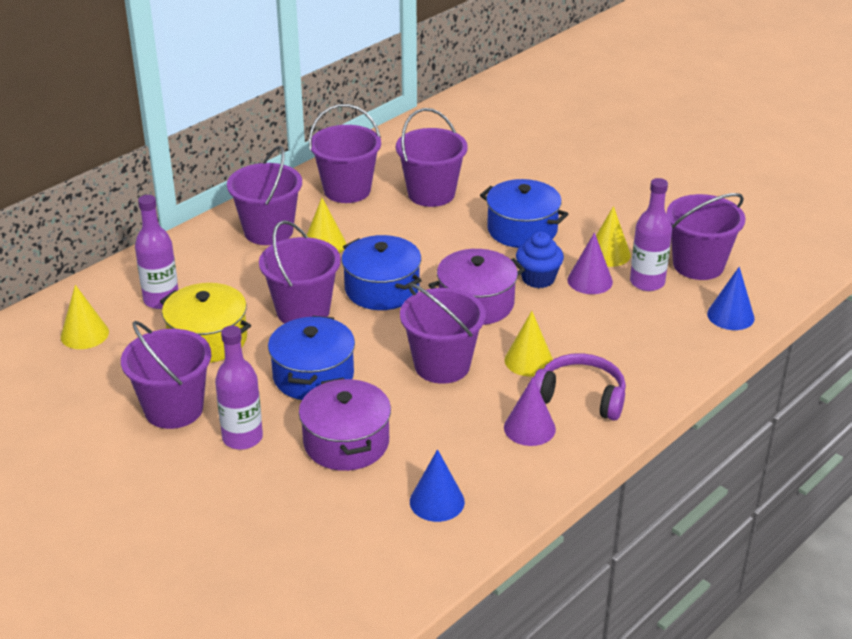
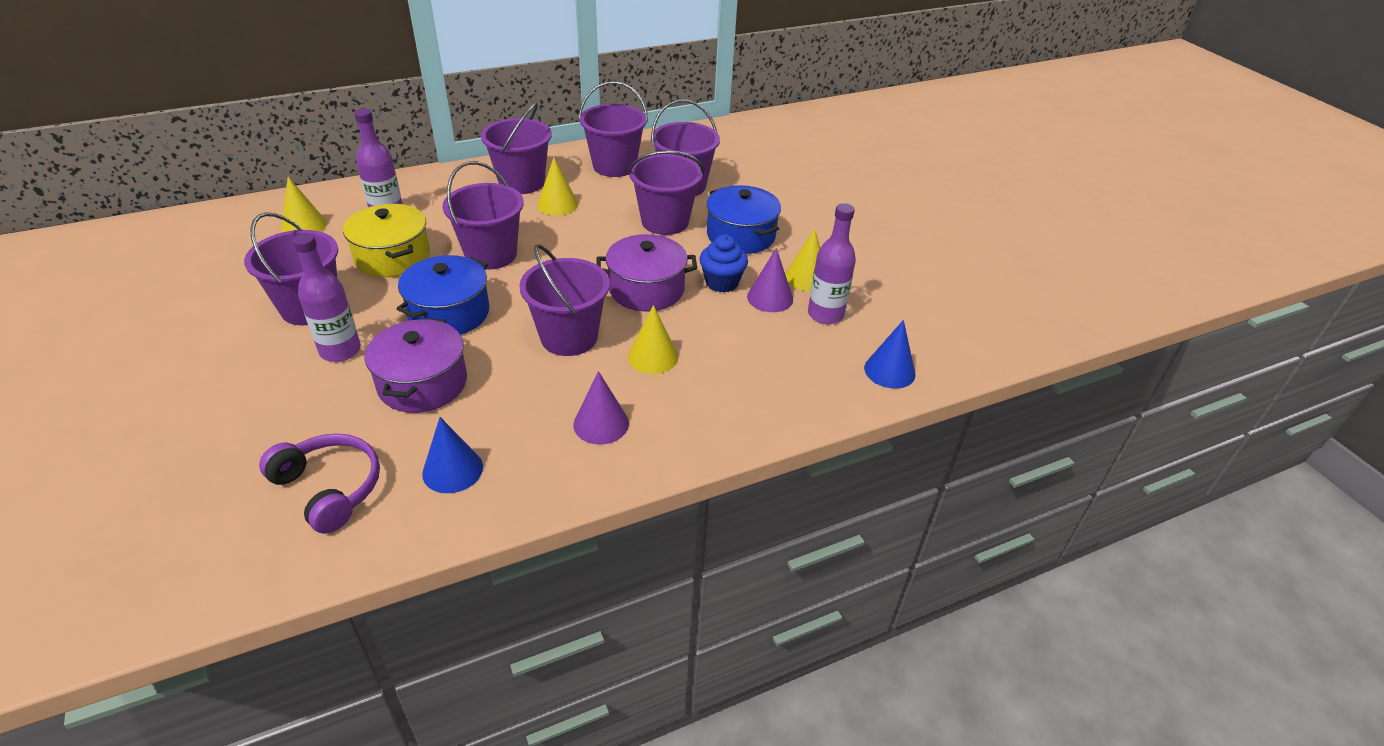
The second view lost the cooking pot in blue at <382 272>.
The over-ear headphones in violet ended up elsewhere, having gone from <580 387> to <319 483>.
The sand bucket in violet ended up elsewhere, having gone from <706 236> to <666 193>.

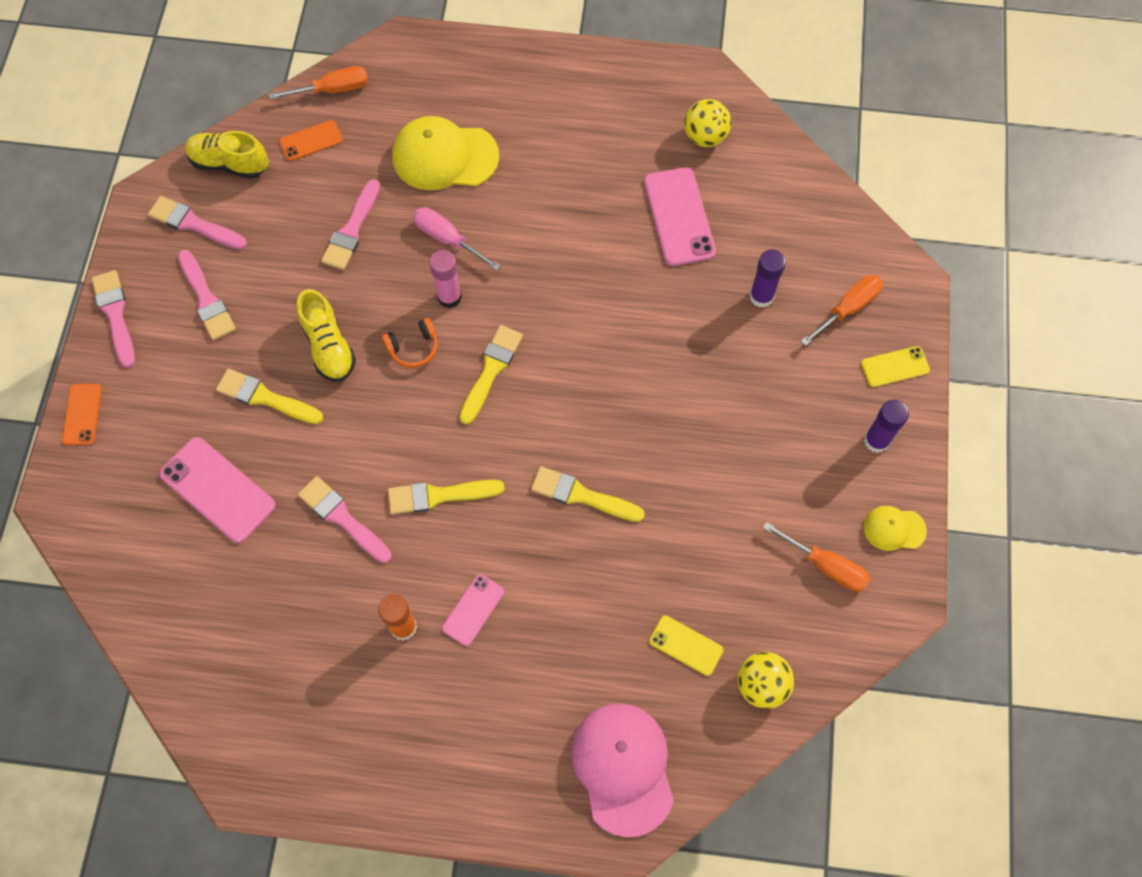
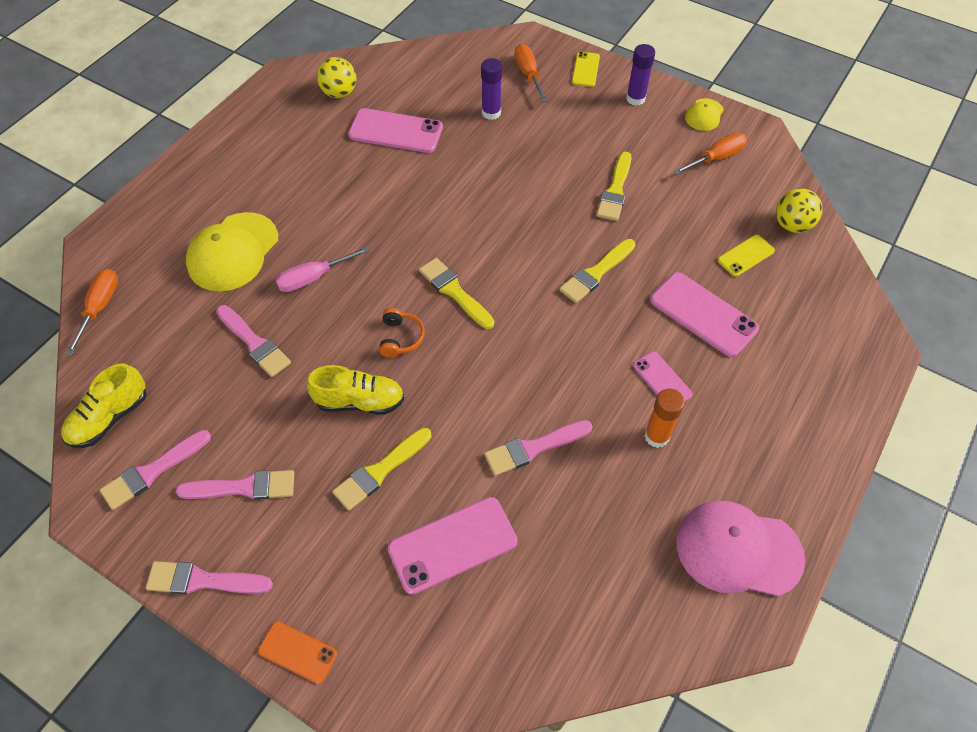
The second view lost the phone in orange at <311 140>.
The paintbrush in golden ended up elsewhere, having gone from <446 497> to <614 186>.
The second view lost the glue stick in pink at <445 279>.
The baseball cap in pink ended up elsewhere, having gone from <622 770> to <740 548>.
The second view gained the phone in pink at <704 314>.

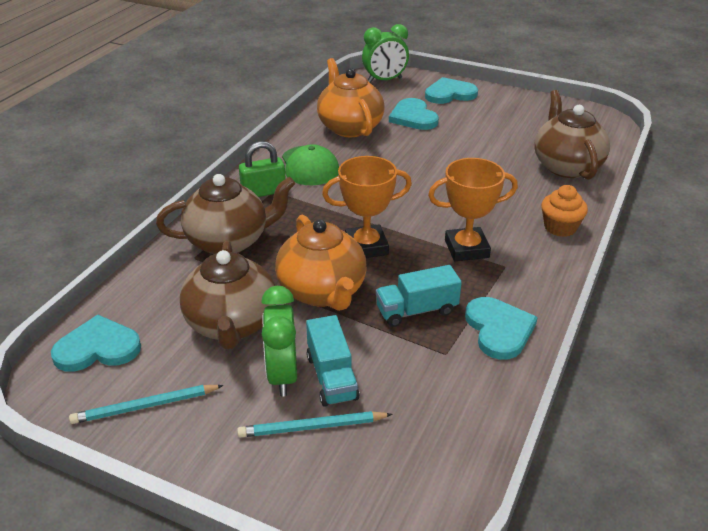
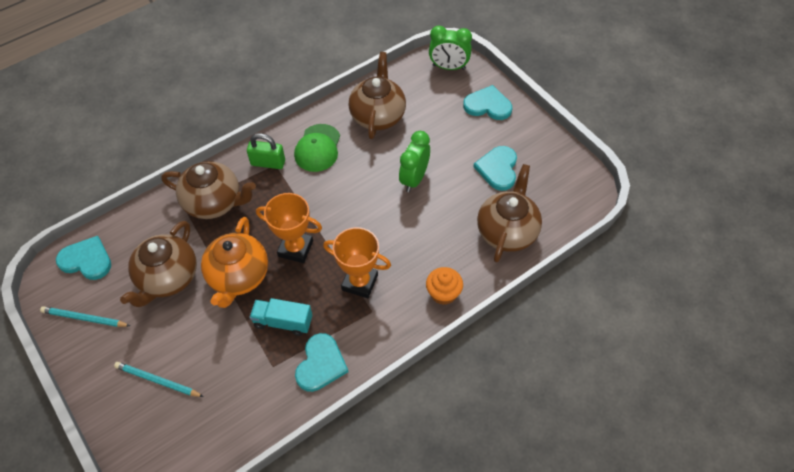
The clock in emerald ended up elsewhere, having gone from <279 341> to <414 161>.
The second view lost the lorry in teal at <333 361>.
What was the china teapot in orange at <351 97> turned into the china teapot in brown at <377 95>.
The love heart in teal ended up elsewhere, having gone from <414 114> to <495 168>.

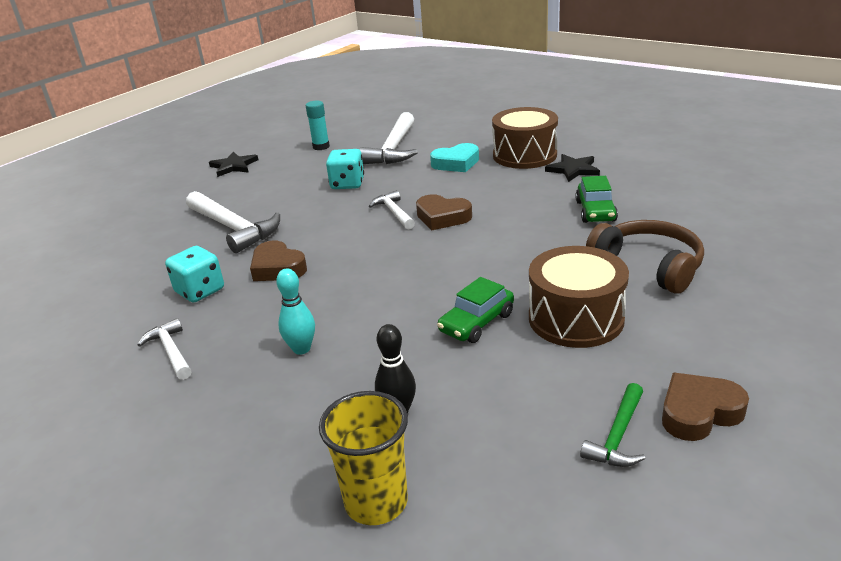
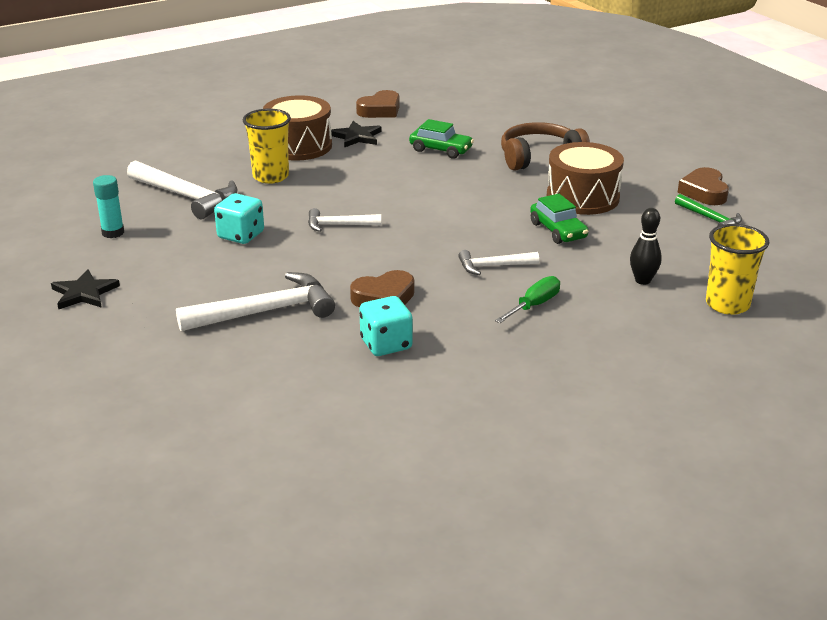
The hammer in snow-white ended up elsewhere, having gone from <165 349> to <498 262>.
Where the bowling pin in teal stood at <295 311>, the hand screwdriver in emerald came to stand at <527 299>.
The love heart in brown ended up elsewhere, having gone from <444 212> to <378 104>.
Where the love heart in teal stood at <454 157>, the beaker in golden came to stand at <267 146>.

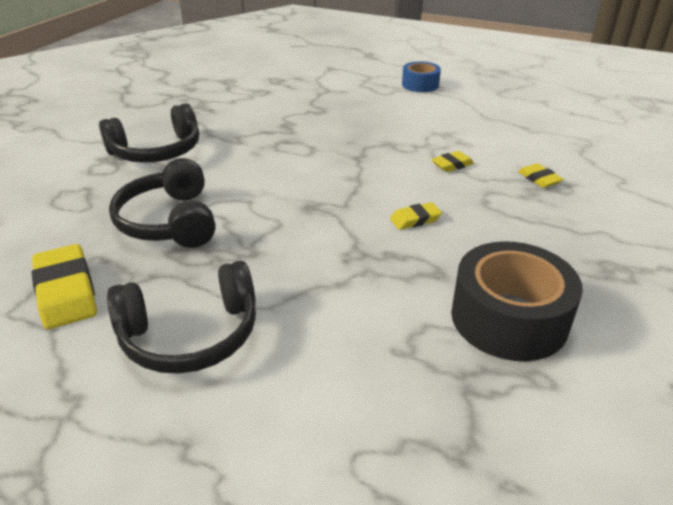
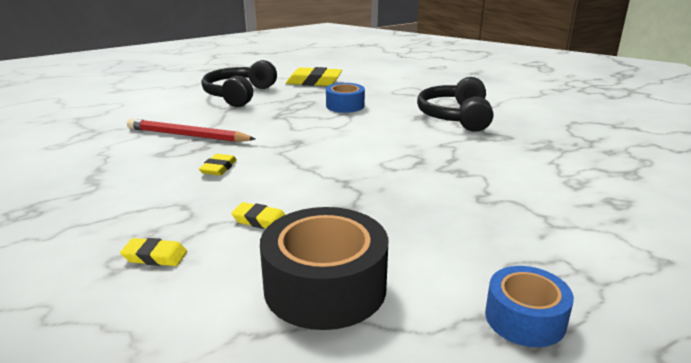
Where the over-ear headphones in ebony stood at <162 203>, the roll of tape in blue came to stand at <345 98>.
The eraser in golden at <453 161> ended up facing another way, 75 degrees counterclockwise from before.
The roll of tape in ebony ended up elsewhere, having gone from <517 301> to <324 268>.
The second view gained the pencil in red at <191 130>.

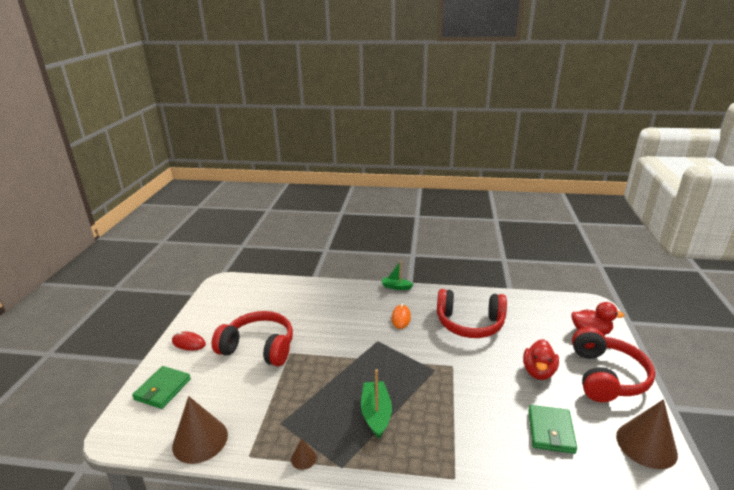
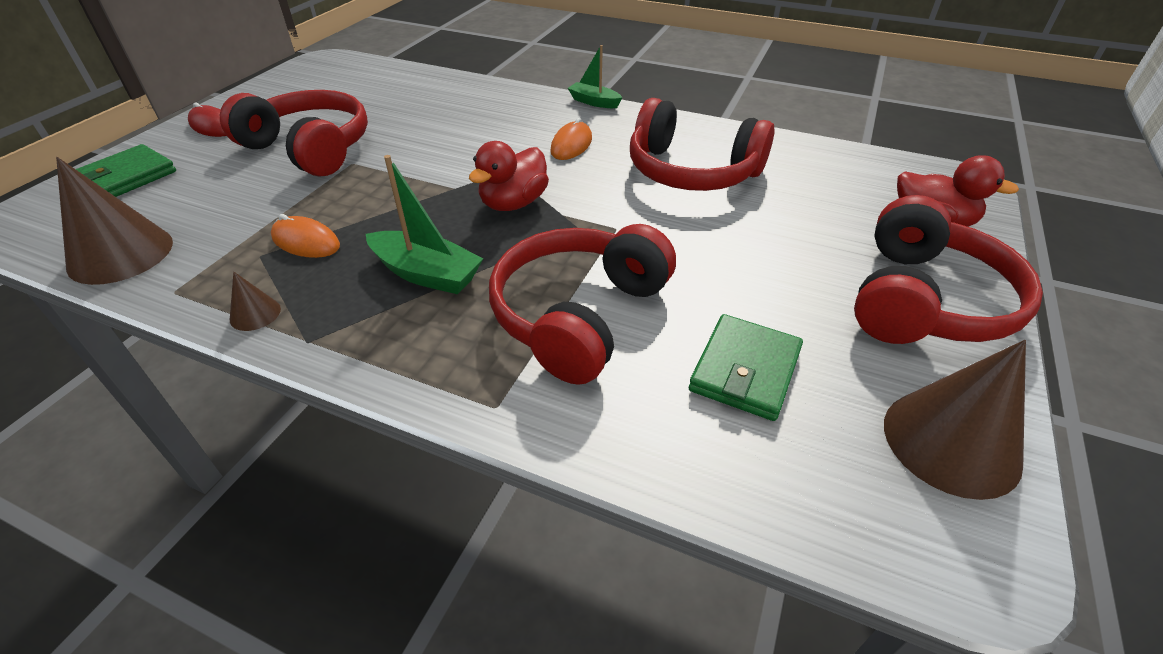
The boat in emerald at <376 404> ended up facing another way, 105 degrees clockwise from before.
The rubber duck in red ended up elsewhere, having gone from <541 359> to <509 176>.
The second view gained the mouse in orange at <305 236>.
The second view gained the over-ear headphones in red at <582 304>.

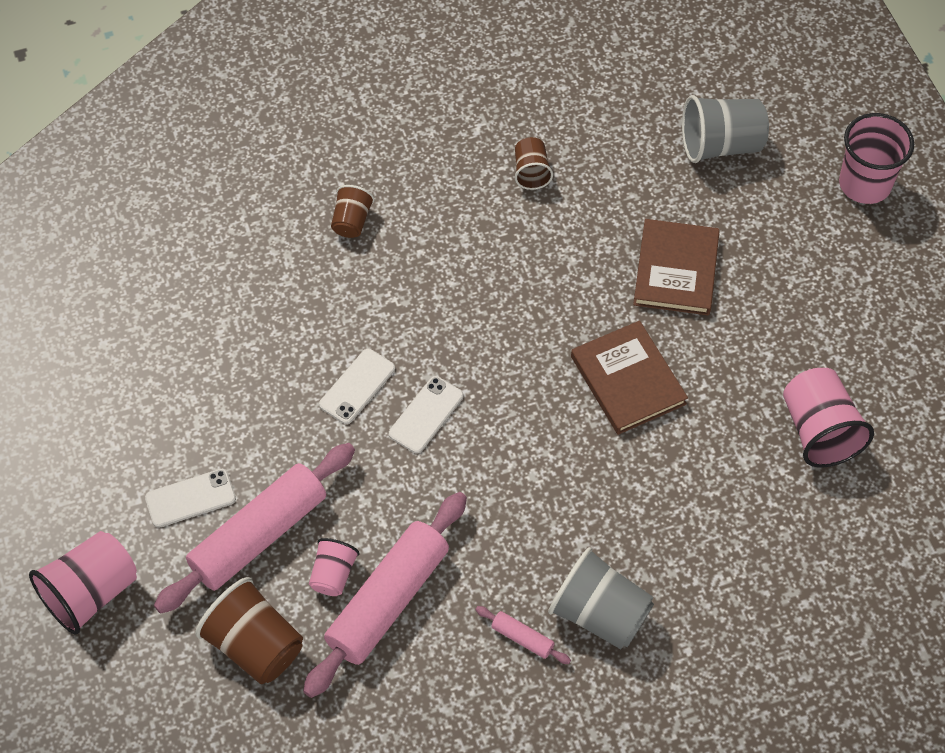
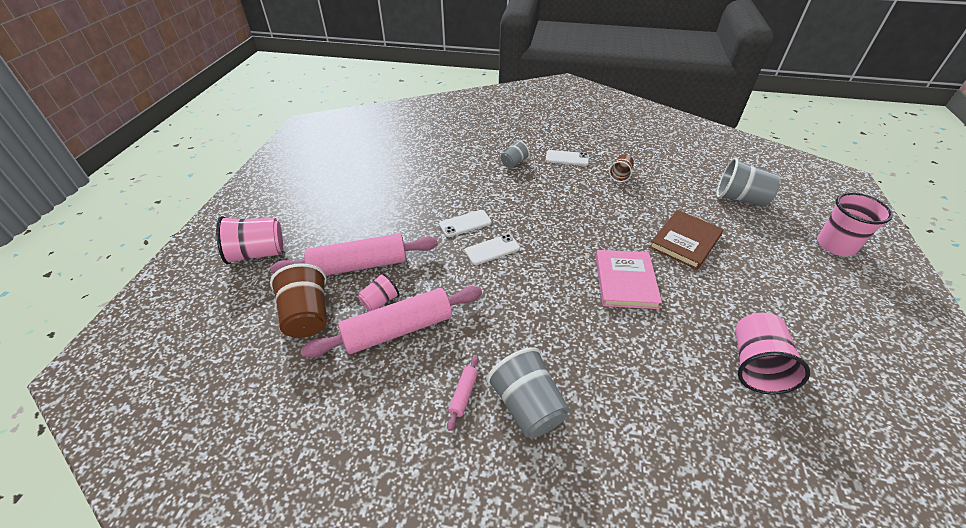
The phone in snow-white ended up elsewhere, having gone from <190 498> to <567 158>.
What was the beaker in brown at <353 211> turned into the beaker in ash-grey at <515 154>.
The dough roller in pink at <523 635> ended up facing another way, 45 degrees clockwise from before.
What was the book in brown at <629 378> turned into the book in pink at <629 279>.

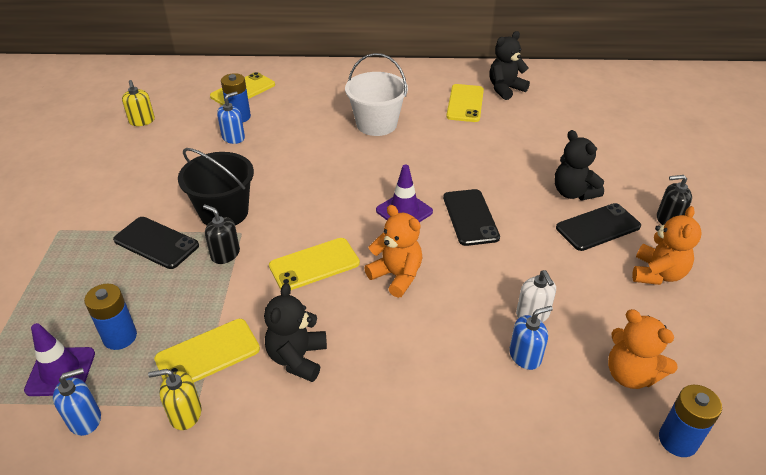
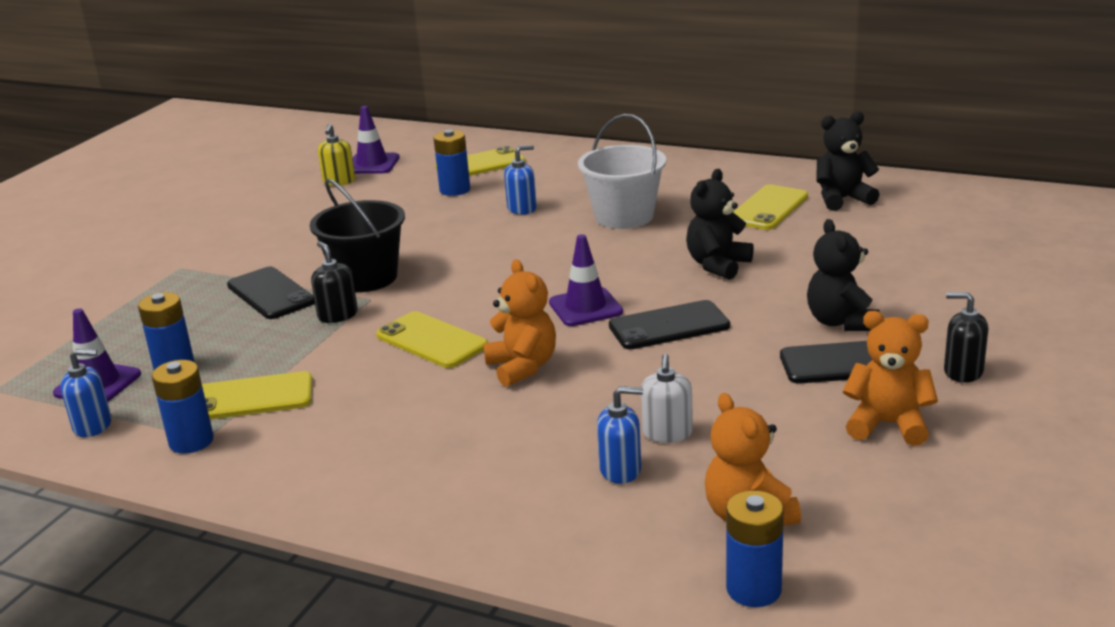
Where the pump bottle in golden stood at <174 399>, the power cell in blue came to stand at <183 407>.
The pump bottle in blue ended up elsewhere, having gone from <231 118> to <520 180>.
The teddy bear in ebony ended up elsewhere, having gone from <295 332> to <720 224>.
The phone in golden at <314 264> ended up facing another way, 45 degrees clockwise from before.
The phone in ebony at <471 217> ended up facing another way, 60 degrees clockwise from before.
The teddy bear in orange at <667 245> ended up facing another way, 120 degrees counterclockwise from before.
The second view gained the road cone in violet at <376 140>.

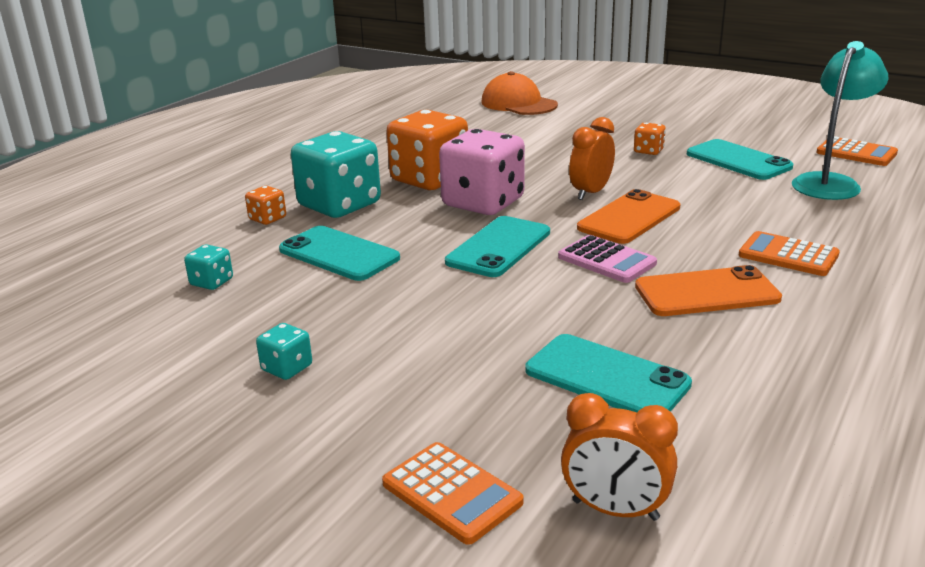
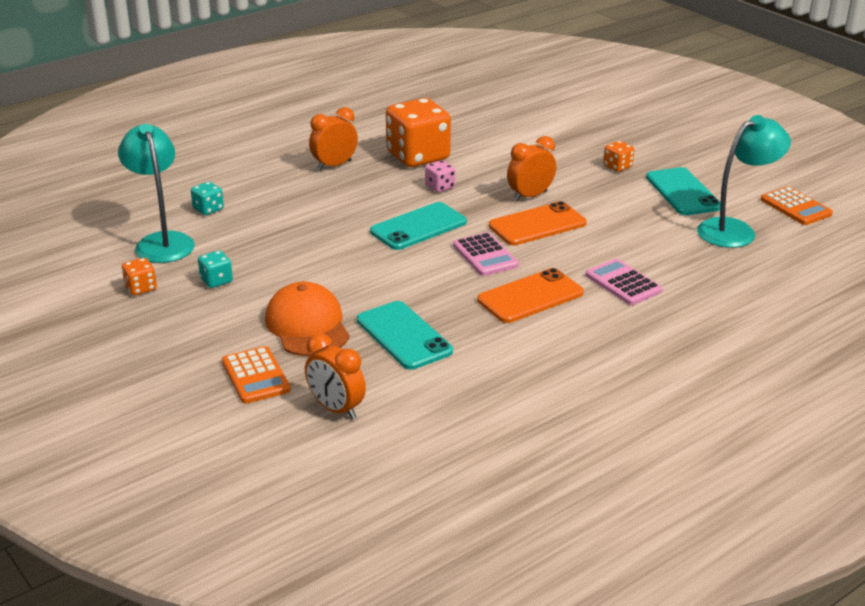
The dice in orange ended up elsewhere, having gone from <265 205> to <139 277>.
The second view lost the phone in teal at <339 253>.
Where the dice in teal stood at <336 174>, the clock in orange came to stand at <333 138>.
The size of the dice in pink at <482 172> changed by a factor of 0.44.
The baseball cap in orange ended up elsewhere, having gone from <519 93> to <307 319>.
The phone in orange at <708 290> ended up facing another way, 45 degrees counterclockwise from before.
What was the pocket calculator in orange at <789 253> turned into the pocket calculator in pink at <624 282>.
The second view gained the desk lamp in teal at <156 193>.

